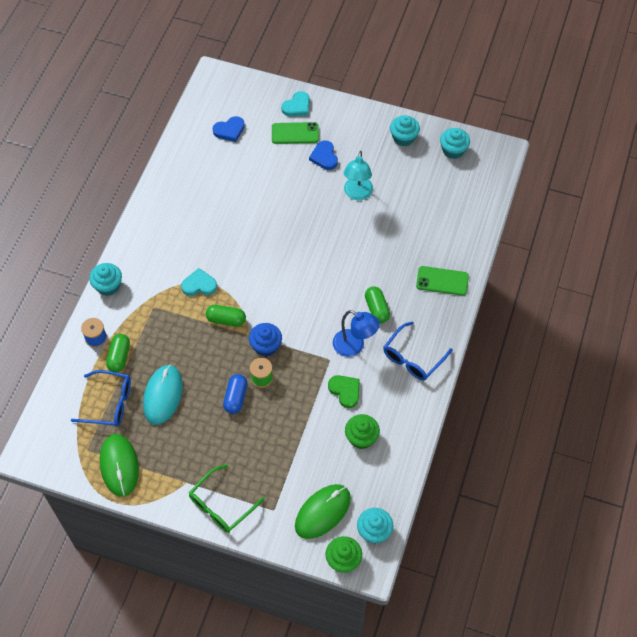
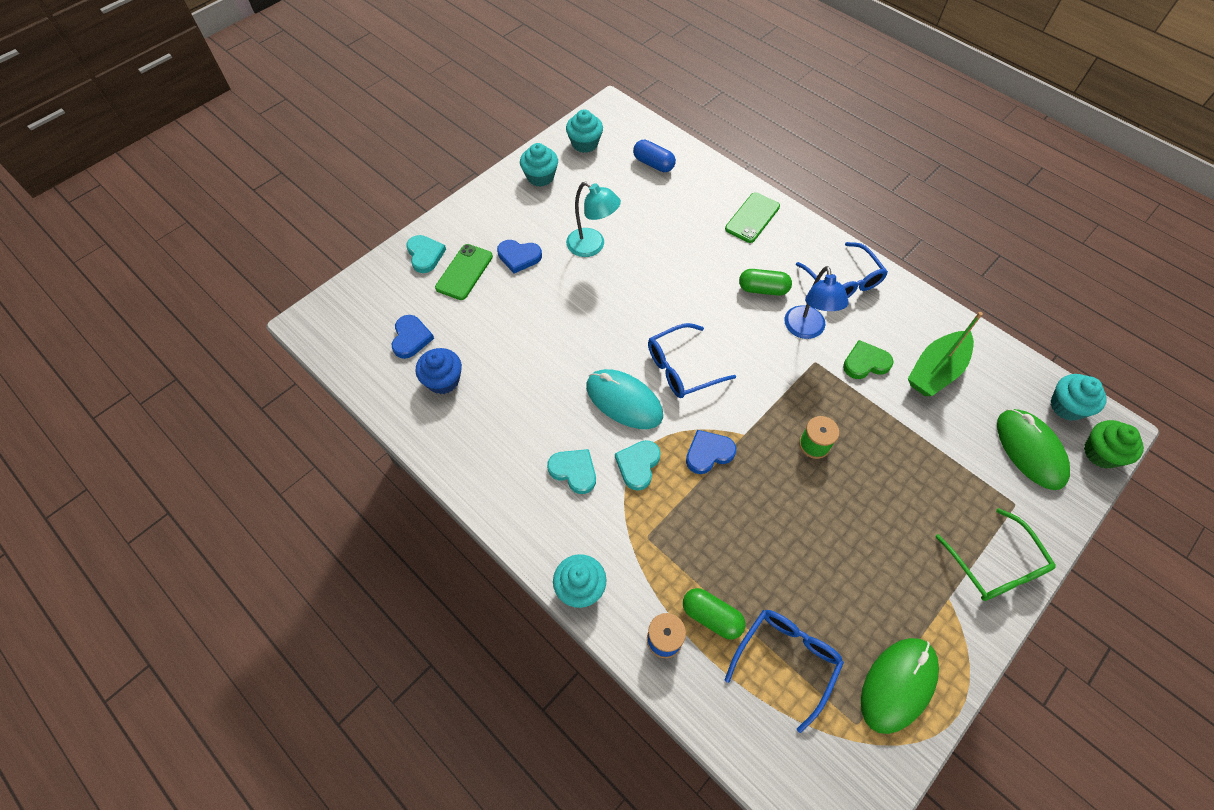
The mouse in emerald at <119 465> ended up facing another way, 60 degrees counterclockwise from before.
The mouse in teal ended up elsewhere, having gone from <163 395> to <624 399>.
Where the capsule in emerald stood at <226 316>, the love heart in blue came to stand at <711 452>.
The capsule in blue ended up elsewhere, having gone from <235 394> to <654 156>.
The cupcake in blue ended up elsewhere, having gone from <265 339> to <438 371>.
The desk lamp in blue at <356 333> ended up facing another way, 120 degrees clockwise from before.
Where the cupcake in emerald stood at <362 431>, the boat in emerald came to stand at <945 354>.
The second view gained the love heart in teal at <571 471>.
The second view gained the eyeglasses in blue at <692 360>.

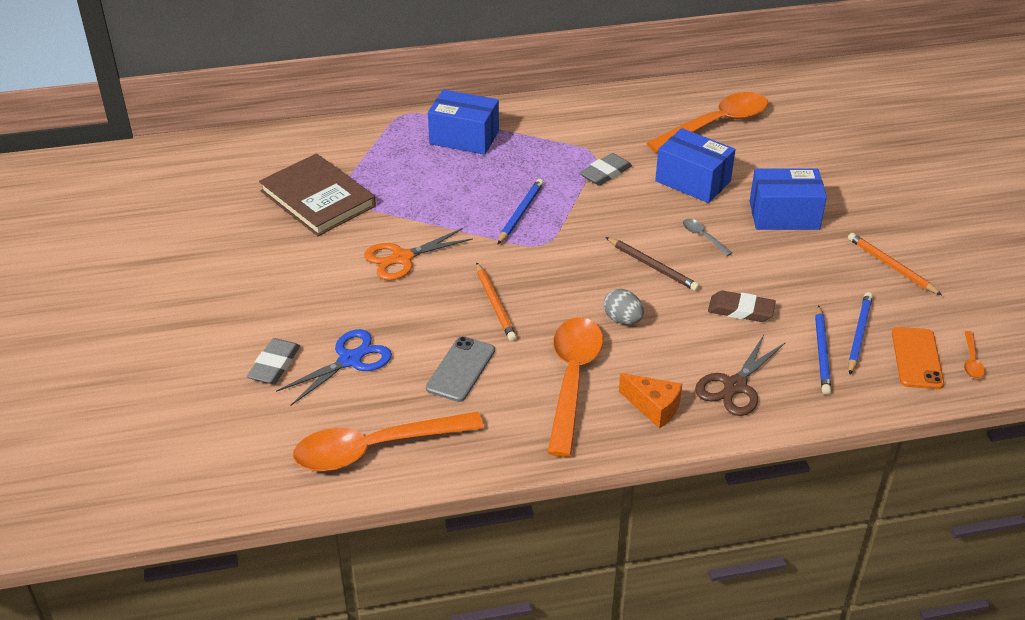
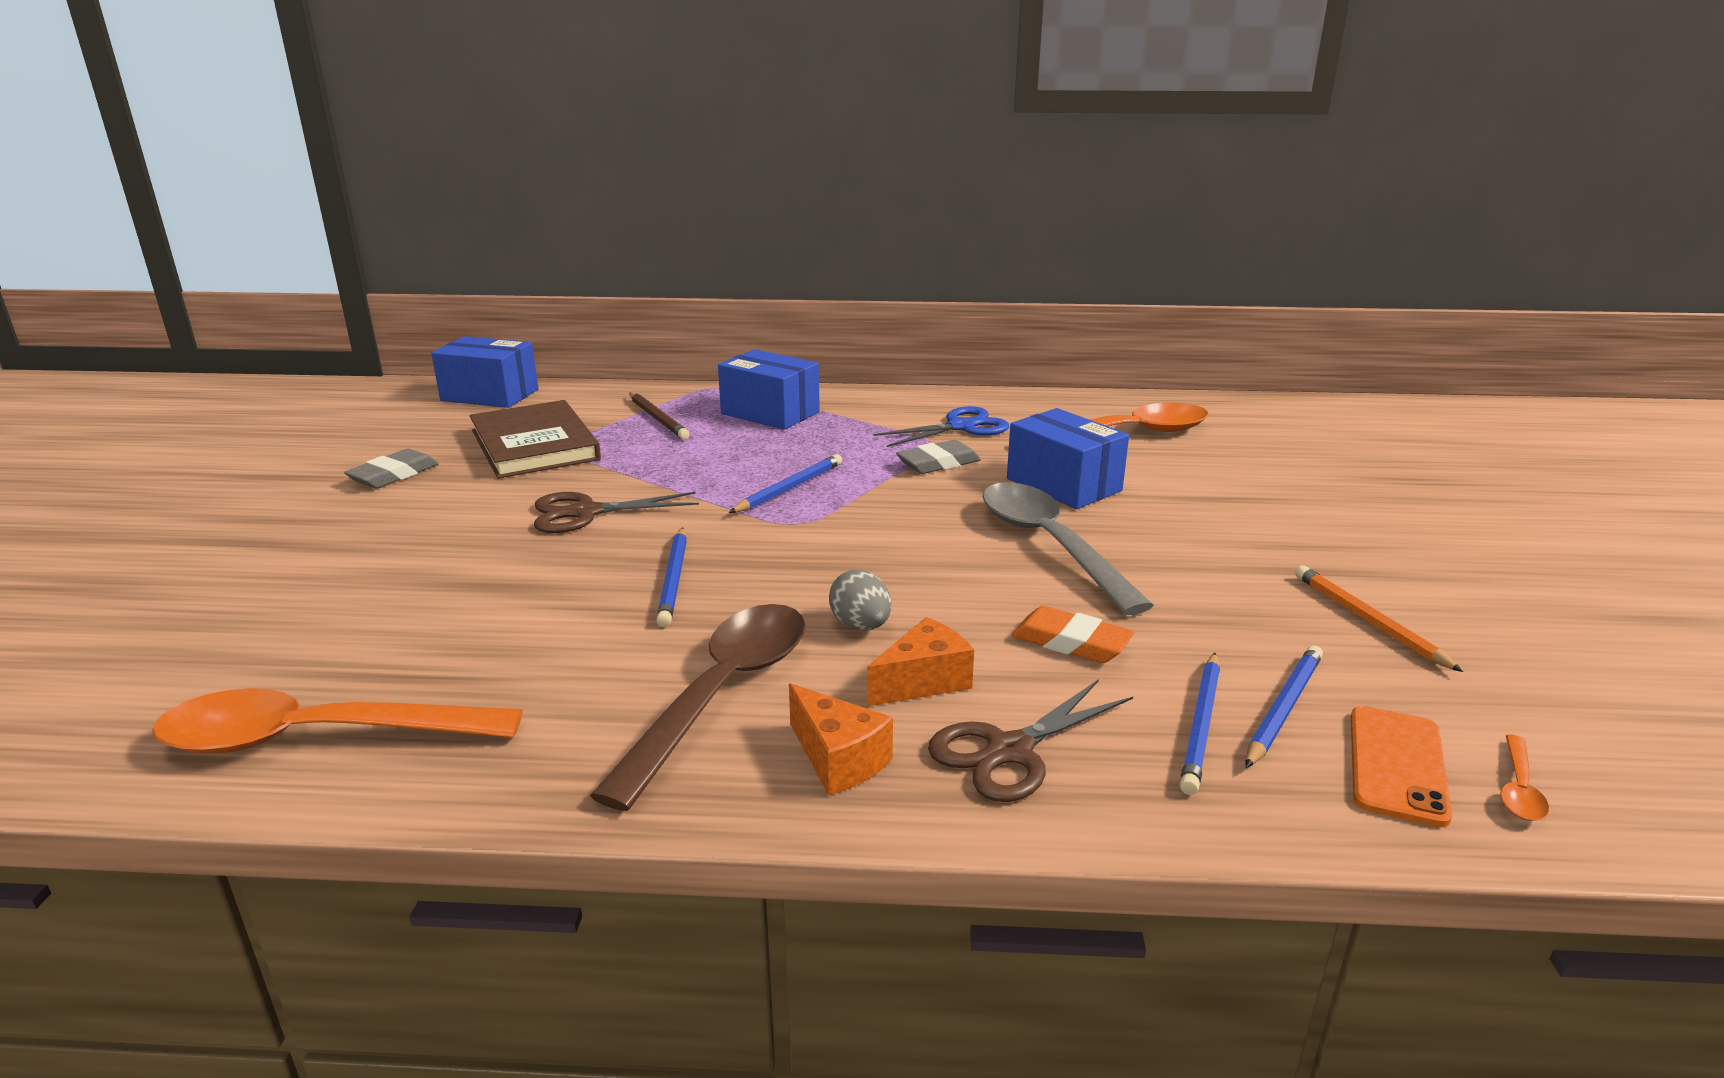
The eraser in ash-grey ended up elsewhere, having gone from <273 361> to <391 468>.
The pair of scissors in blue ended up elsewhere, having gone from <334 367> to <941 426>.
What was the pair of scissors in orange at <418 254> turned into the pair of scissors in brown at <616 512>.
The second view lost the phone in ash-grey at <460 369>.
What was the pencil in orange at <496 301> turned into the pencil in blue at <671 577>.
What was the spoon in orange at <575 387> turned into the spoon in brown at <698 707>.
The pencil in brown ended up elsewhere, having gone from <652 264> to <659 415>.
The size of the spoon in ash-grey at <707 237> changed by a factor of 2.50.
What was the eraser in brown at <742 306> turned into the eraser in orange at <1073 634>.
The package in blue ended up elsewhere, having gone from <788 199> to <485 372>.
The second view gained the cheese wedge in orange at <920 661>.

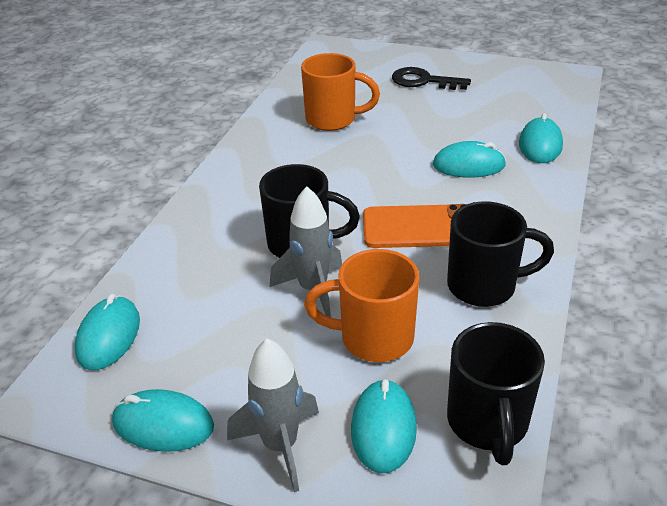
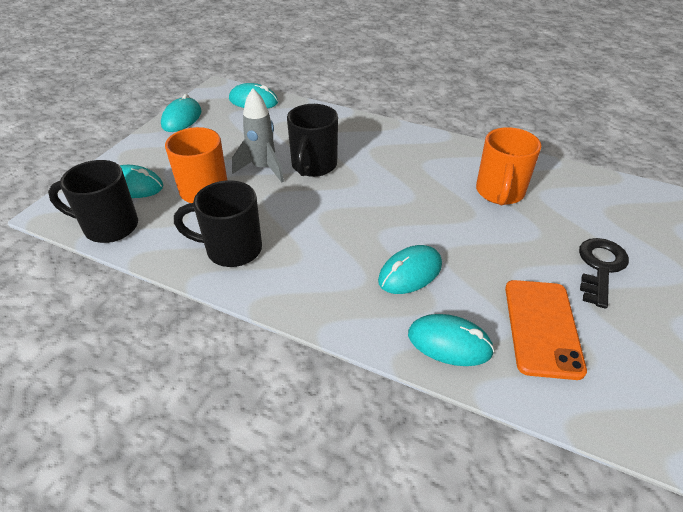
The second view lost the rocket in ash-grey at <273 415>.
The phone in orange ended up elsewhere, having gone from <414 226> to <546 330>.
The mouse in teal at <469 159> ended up facing another way, 45 degrees clockwise from before.
The coffee mug in ebony at <500 254> ended up facing another way, 90 degrees clockwise from before.

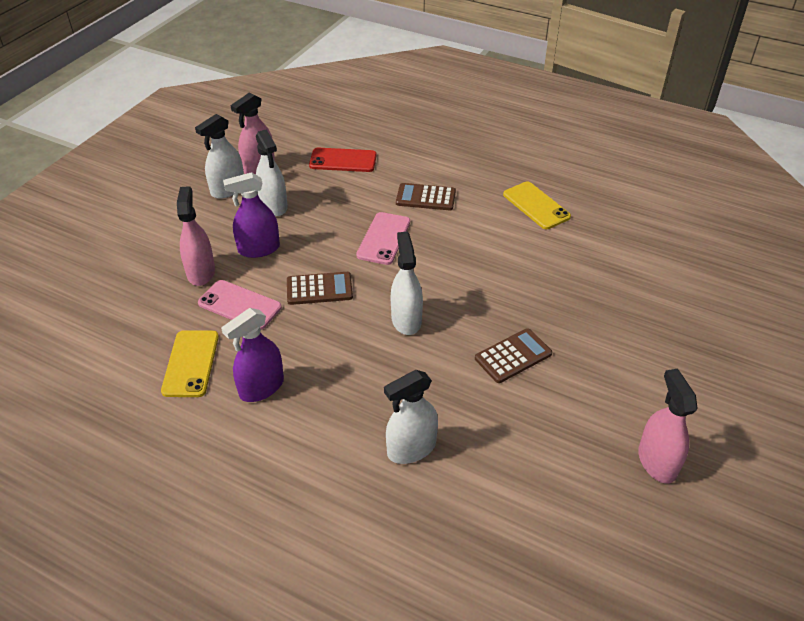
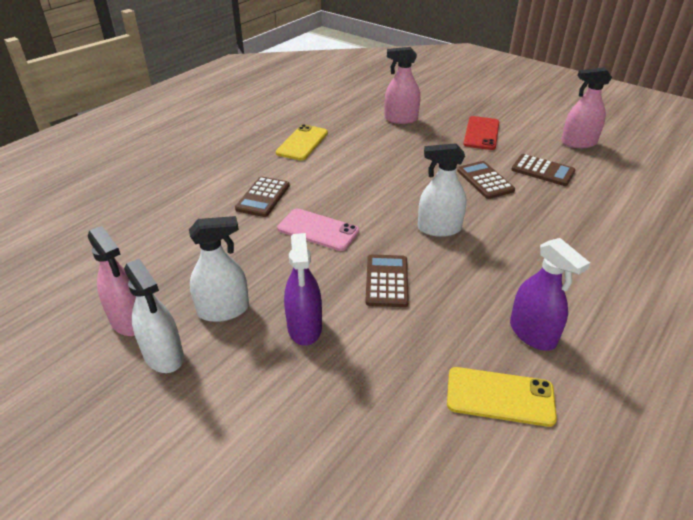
The spray bottle in pink ended up elsewhere, having gone from <196 236> to <402 85>.
The second view lost the phone in pink at <240 305>.
The phone in red ended up elsewhere, having gone from <343 160> to <481 133>.
The second view lost the spray bottle in snow-white at <411 417>.
The phone in golden at <537 205> ended up facing another way, 45 degrees counterclockwise from before.
The second view gained the pocket calculator in brown at <543 170>.

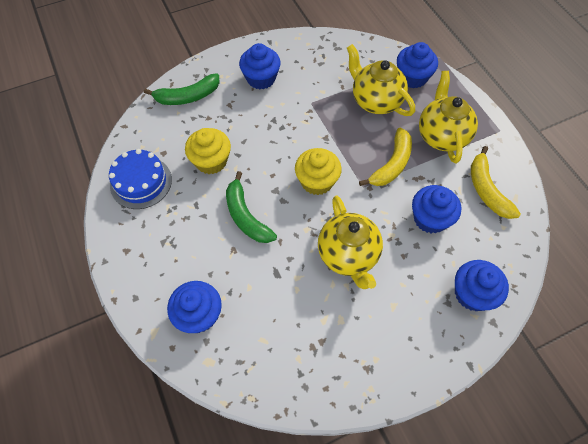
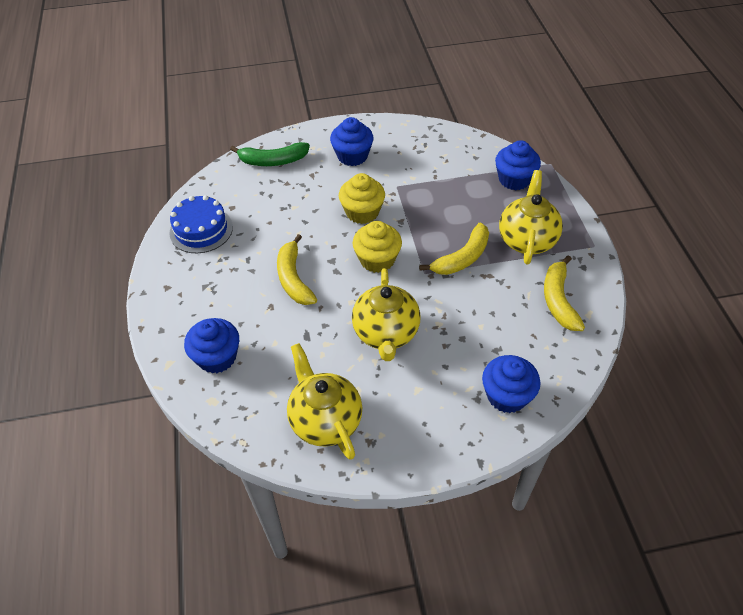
The cupcake in golden ended up elsewhere, having gone from <208 151> to <362 198>.
What was the banana fruit in emerald at <251 207> turned into the banana fruit in golden at <297 269>.
The china teapot in golden ended up elsewhere, having gone from <381 80> to <325 401>.
The second view lost the cupcake in blue at <436 209>.

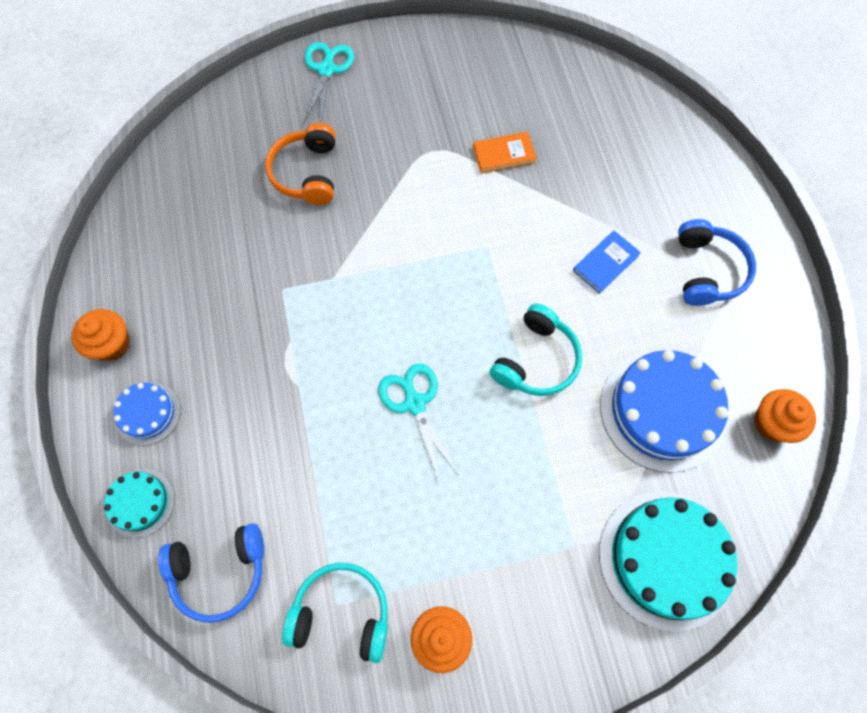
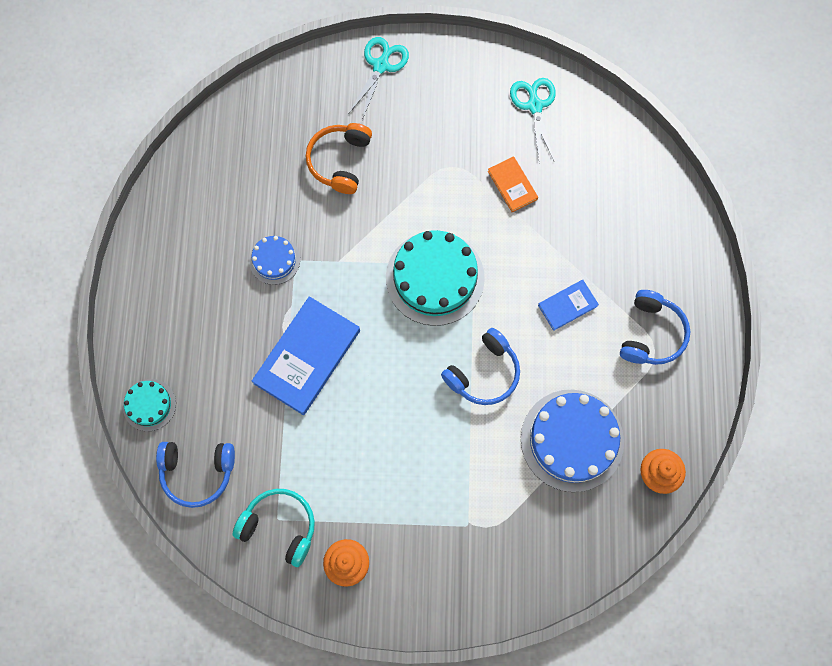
The second view lost the cupcake in orange at <100 335>.
The layer cake in blue ended up elsewhere, having gone from <147 413> to <274 260>.
The pair of scissors in teal ended up elsewhere, having gone from <418 423> to <533 120>.
The book in orange at <505 153> ended up facing another way, 60 degrees clockwise from before.
What was the over-ear headphones in teal at <535 350> turned into the over-ear headphones in blue at <480 366>.
The layer cake in teal ended up elsewhere, having gone from <668 561> to <435 278>.
The second view gained the book in blue at <306 355>.

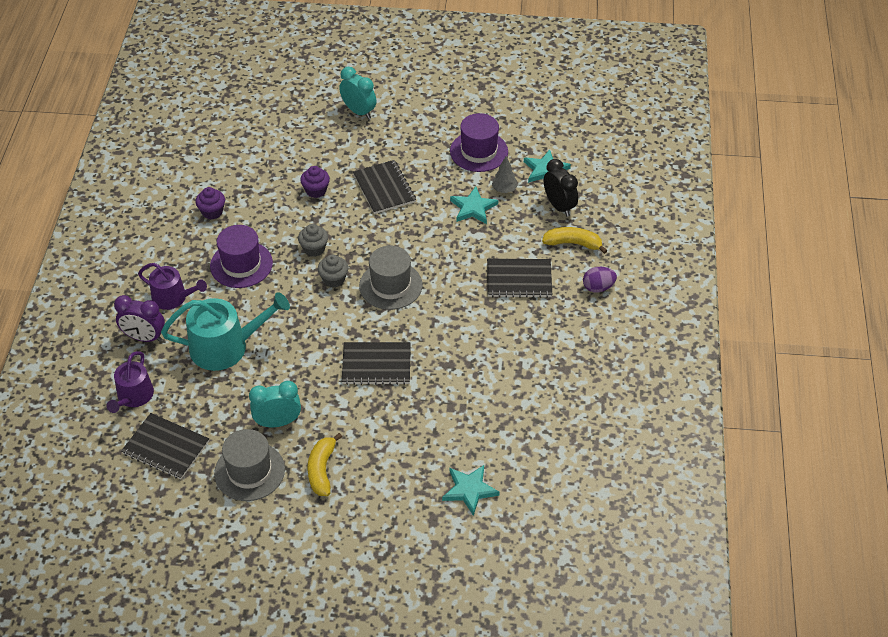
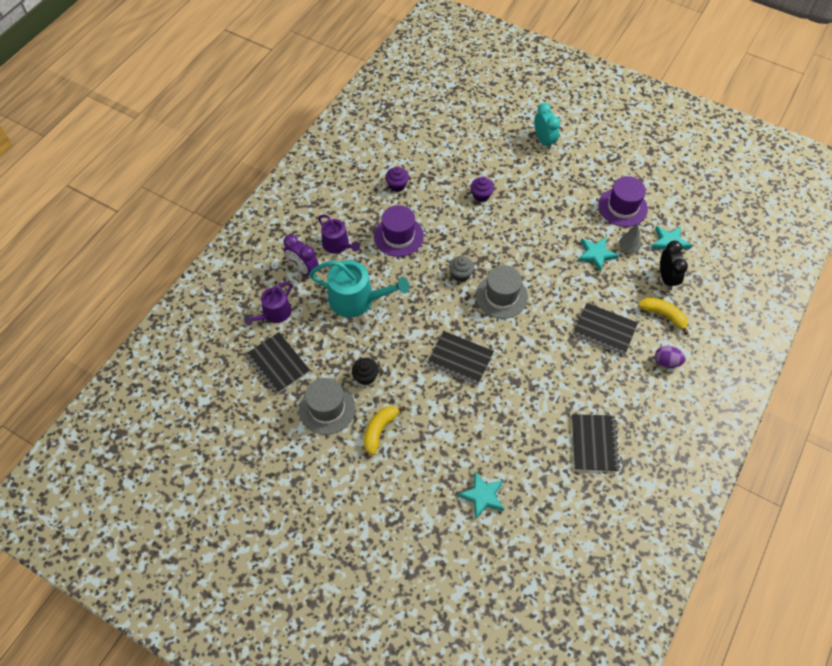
Where the clock in teal stood at <275 404>, the cupcake in ebony came to stand at <365 371>.
The second view lost the cupcake in ash-grey at <313 240>.
The exercise book in ebony ended up elsewhere, having gone from <384 187> to <596 443>.

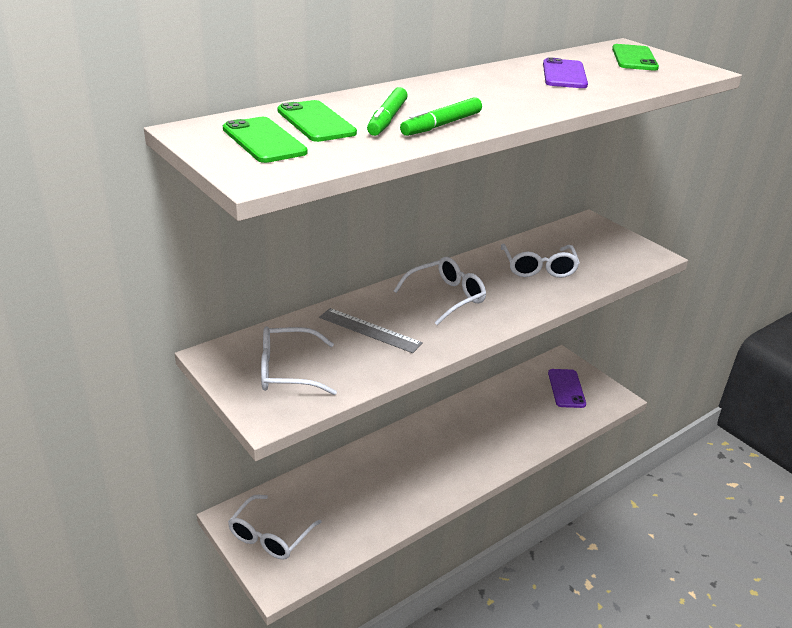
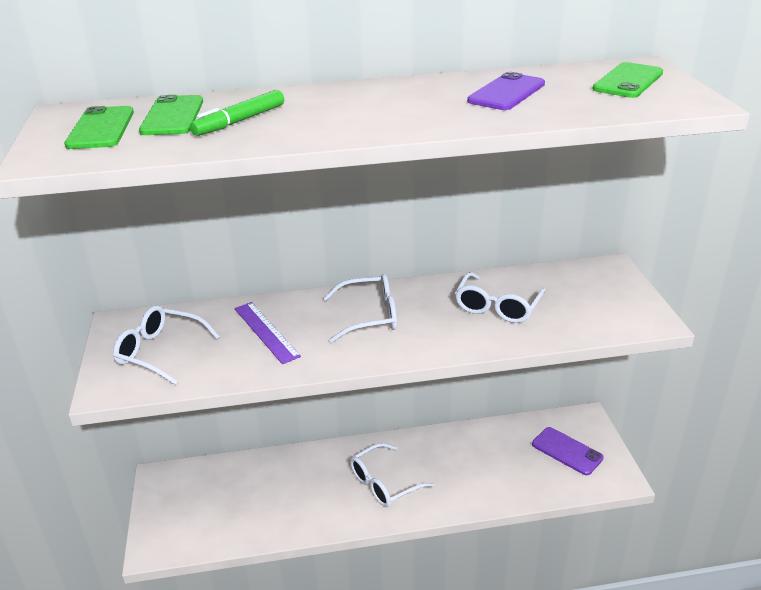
The eyeglasses in snow-white ended up elsewhere, having gone from <275 527> to <392 475>.
What was the straightedge in ash-grey at <371 330> turned into the straightedge in violet at <267 333>.
The second view lost the felt pen in emerald at <441 116>.
The phone in violet at <567 388> ended up facing another way, 75 degrees counterclockwise from before.

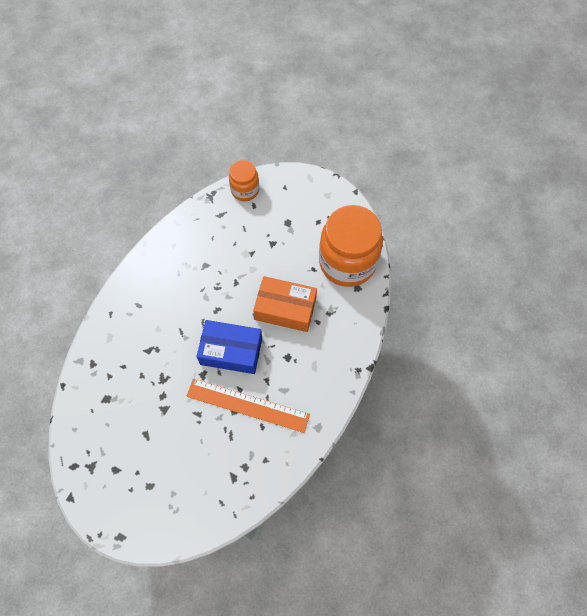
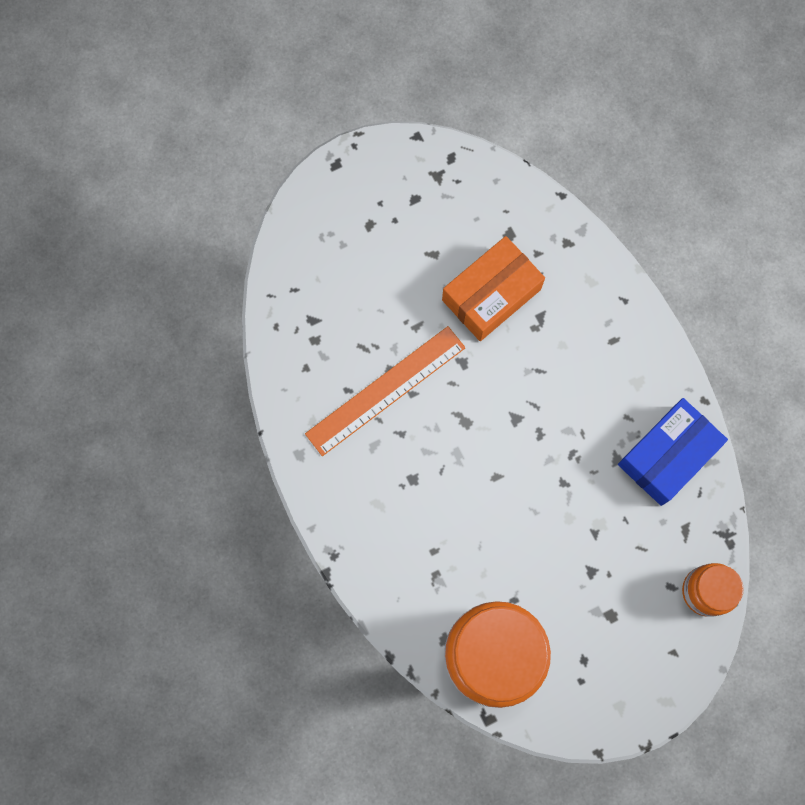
The package in blue ended up elsewhere, having gone from <229 347> to <673 452>.
The package in orange ended up elsewhere, having gone from <285 304> to <493 288>.

